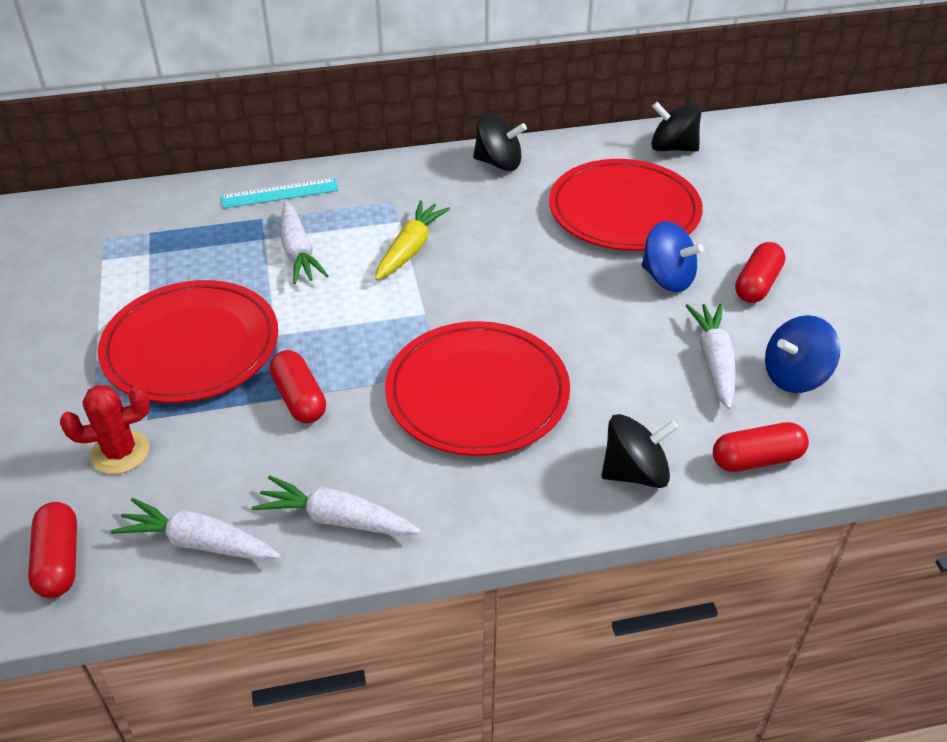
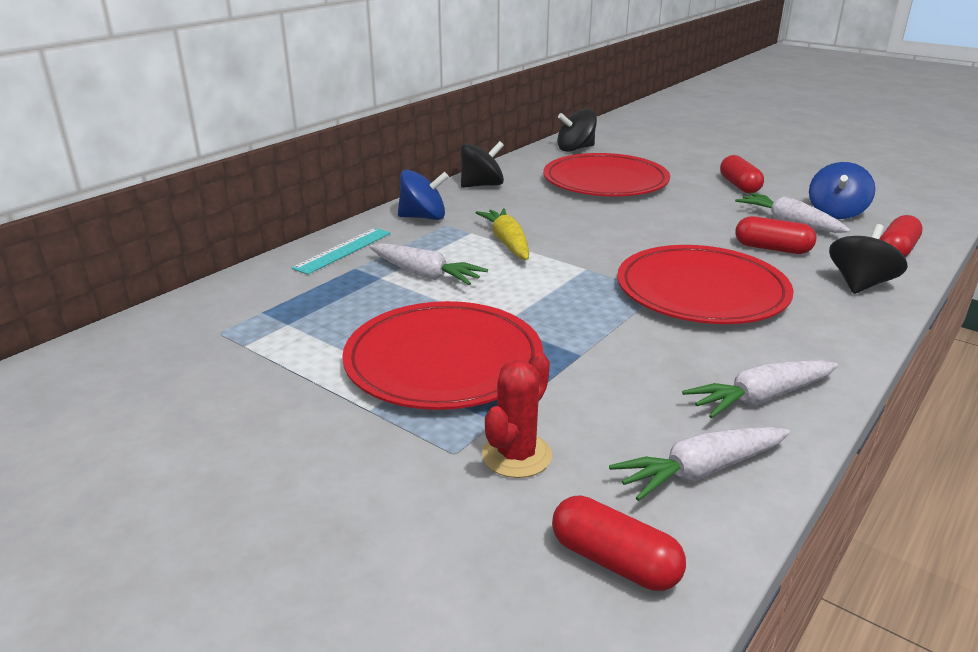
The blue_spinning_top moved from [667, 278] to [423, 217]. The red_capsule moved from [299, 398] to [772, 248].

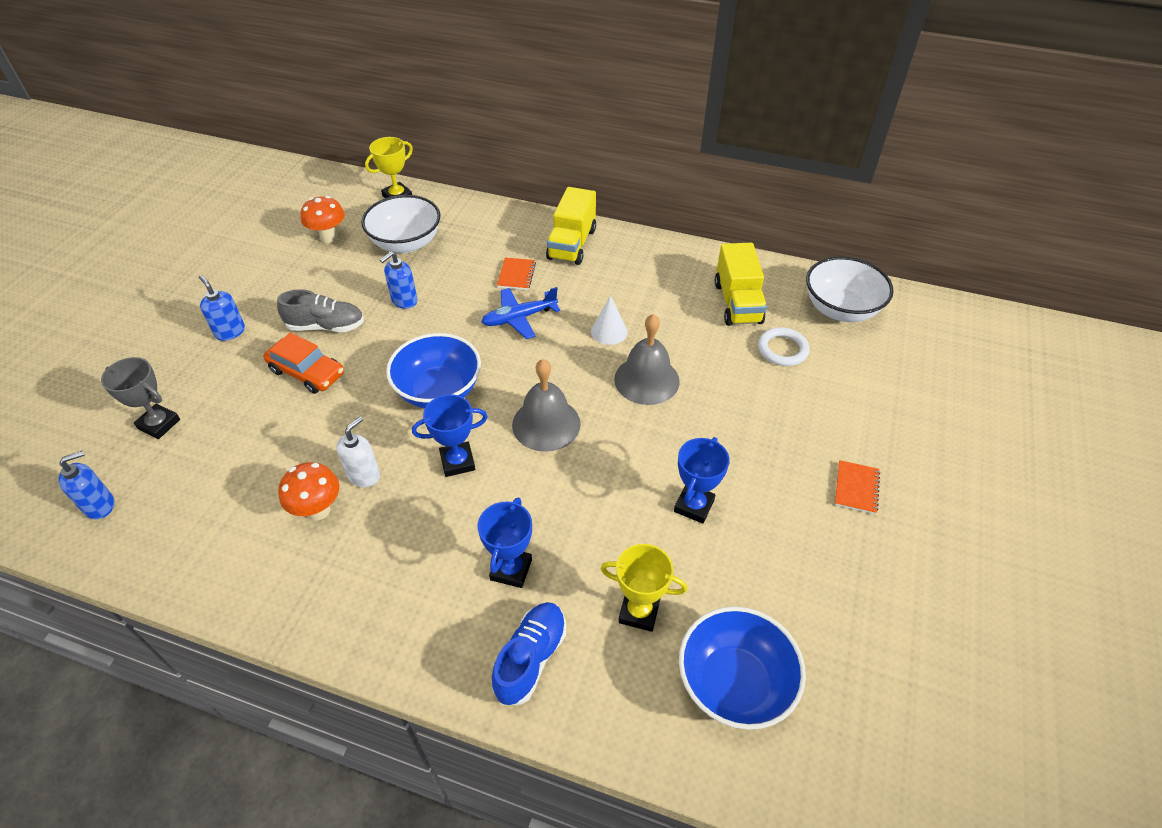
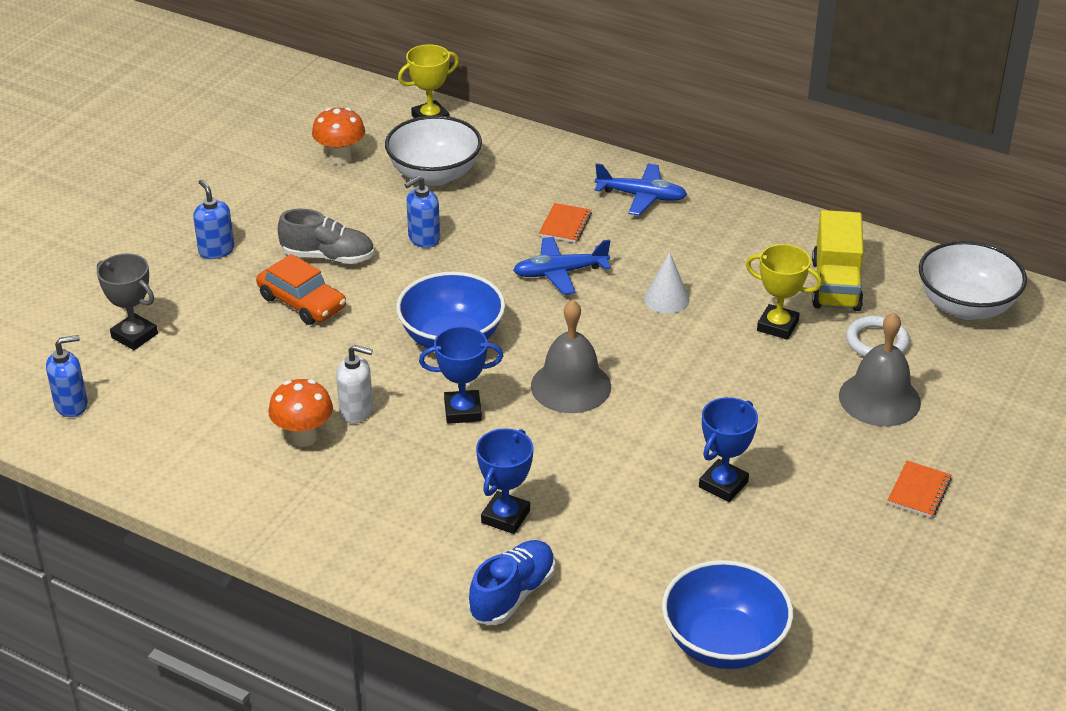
The white_soap_dispenser at [364, 475] turned 60 degrees clockwise. The yellow_truck at [571, 244] was replaced by the blue_plane at [641, 196]. The yellow_trophy moved from [639, 611] to [777, 326]. The grey_bell moved from [646, 380] to [879, 399].

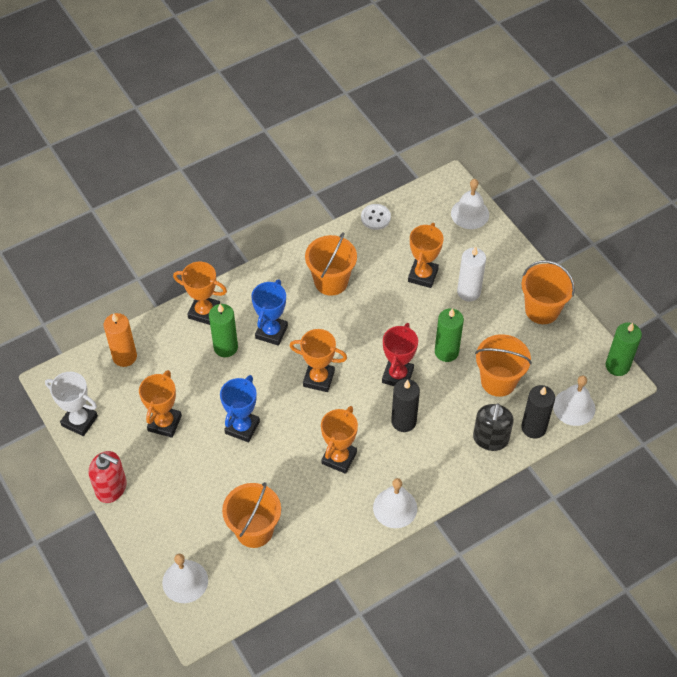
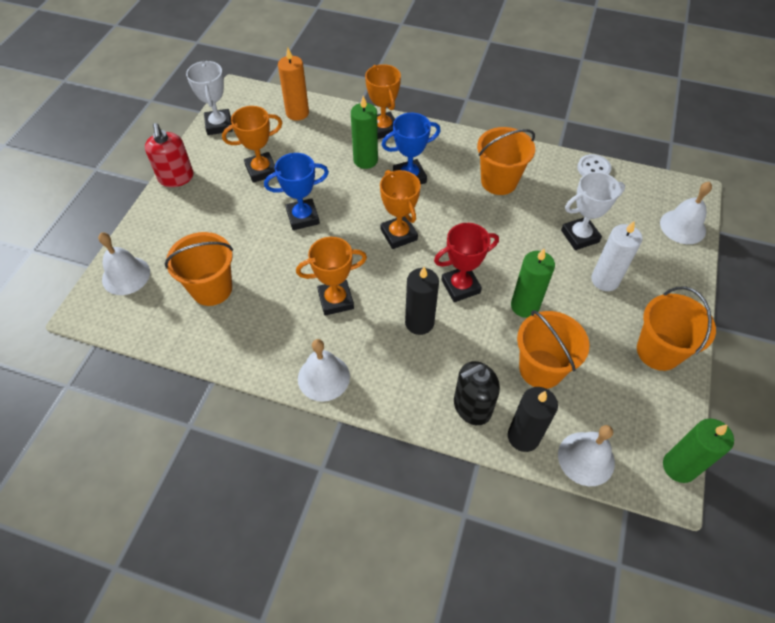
The orange_trophy at [423, 275] became the white_trophy at [580, 236].

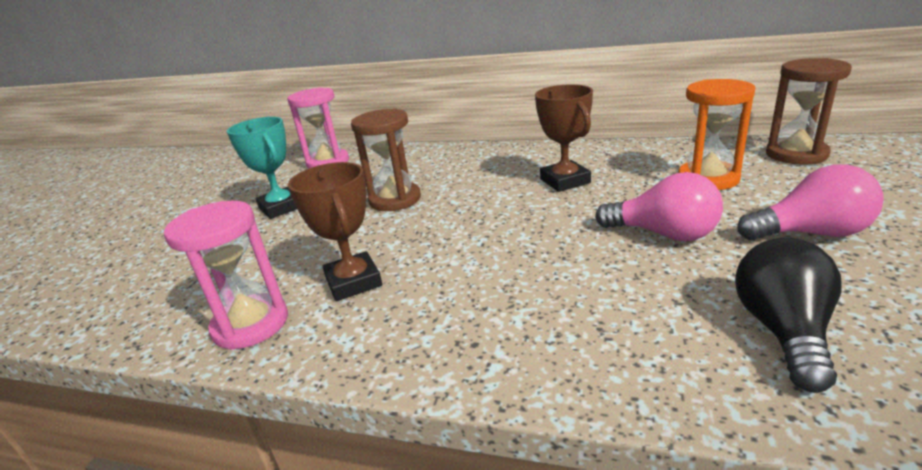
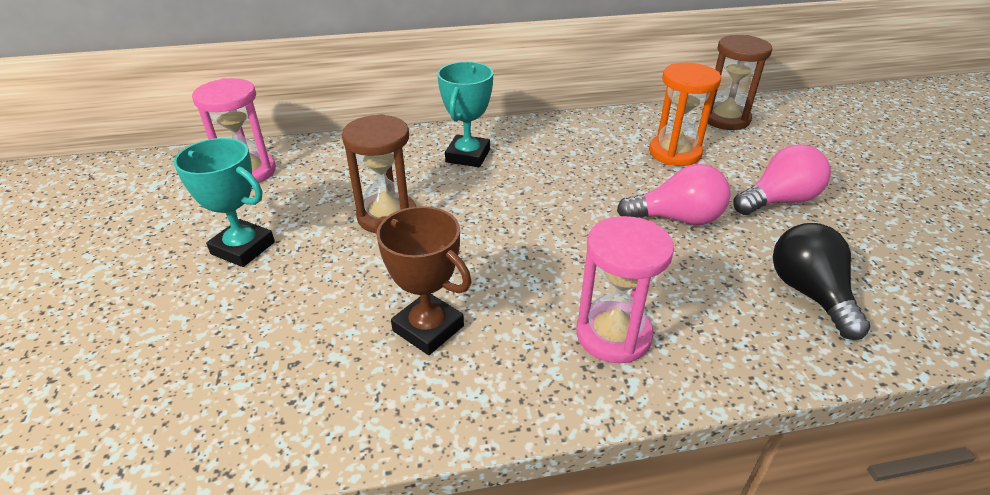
The turquoise_trophy at [468, 156] appeared. The pink_hourglass moved from [251, 324] to [613, 335]. The brown_trophy at [565, 181] disappeared.

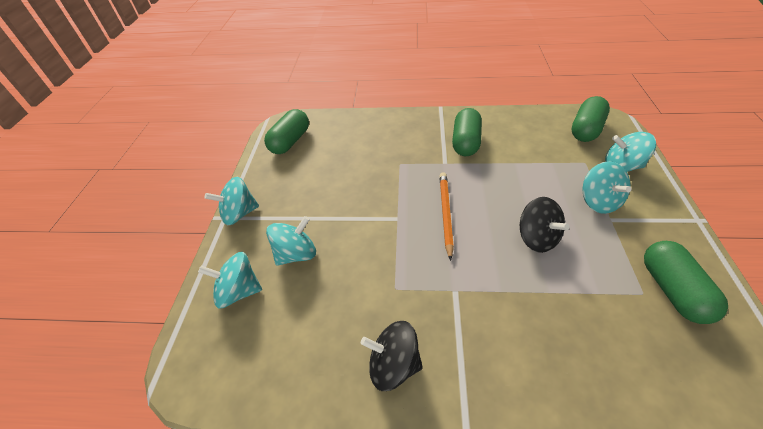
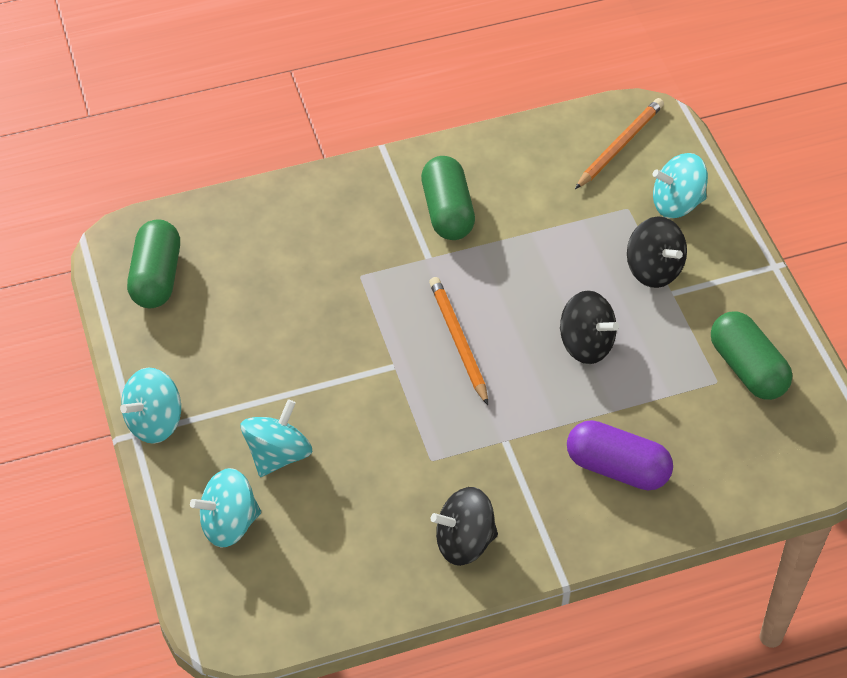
The purple_capsule at [617, 468] appeared. The green_capsule at [585, 129] was replaced by the orange_pencil at [620, 146]. The turquoise_spinning_top at [598, 201] became the black_spinning_top at [653, 269].

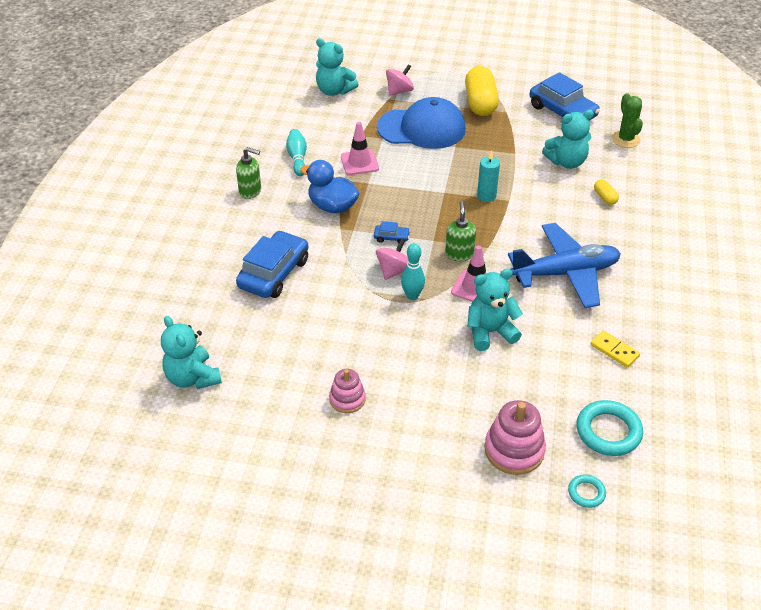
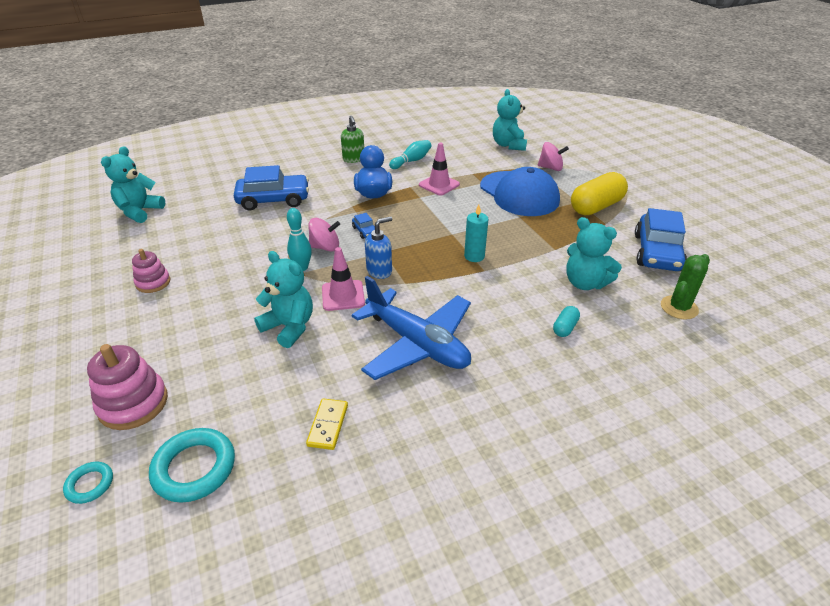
The green_soap_dispenser at [459, 254] became the blue_soap_dispenser at [379, 271]. The yellow_capsule at [605, 197] became the turquoise_capsule at [565, 328].

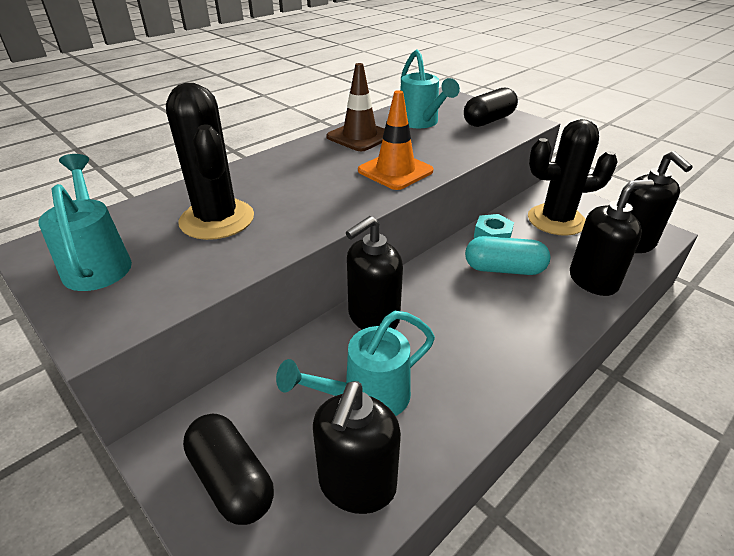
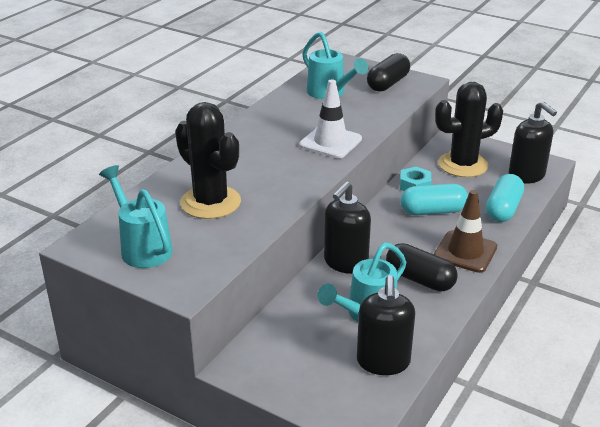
The orange_traffic_cone at [395, 171] became the white_traffic_cone at [330, 142]. The black_capsule moved from [231, 480] to [419, 279]. The brown_traffic_cone moved from [359, 136] to [465, 252]. The black_soap_dispenser at [593, 280] was replaced by the turquoise_capsule at [503, 209].

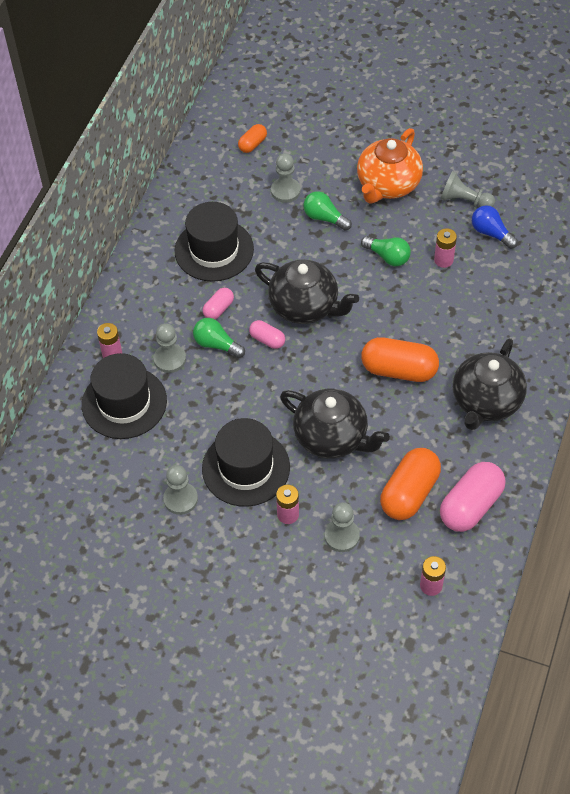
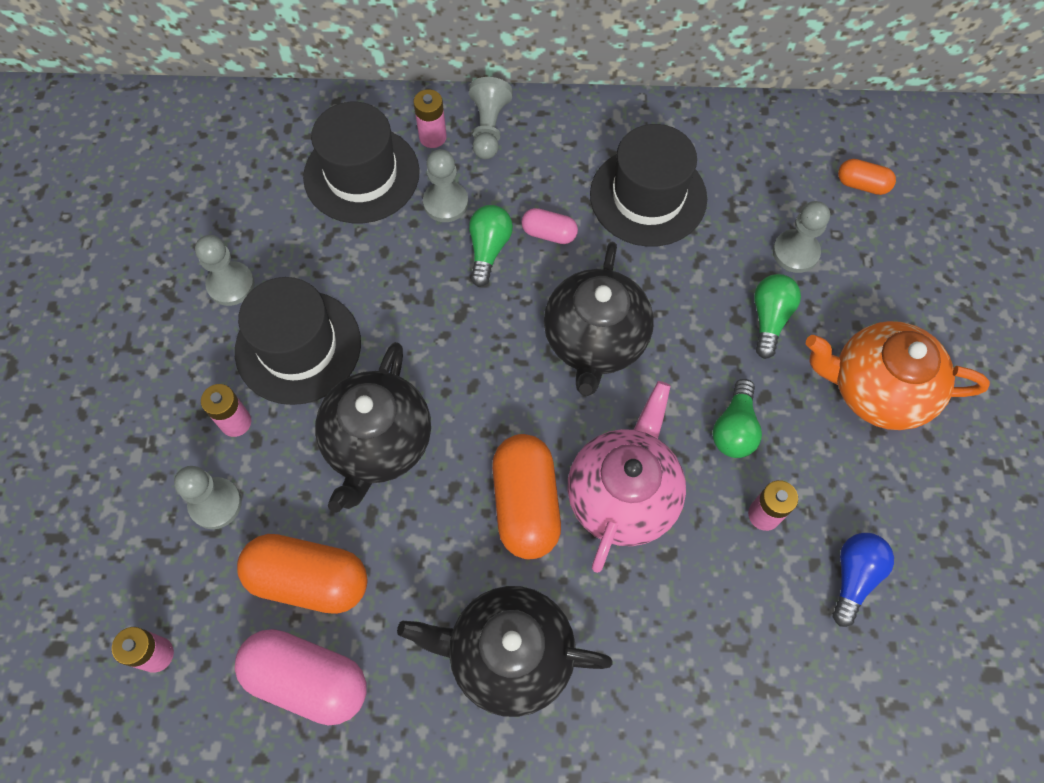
The grey_pawn moved from [464, 201] to [489, 128]. The pink_teapot at [623, 494] appeared. The pink_capsule at [267, 340] disappeared.

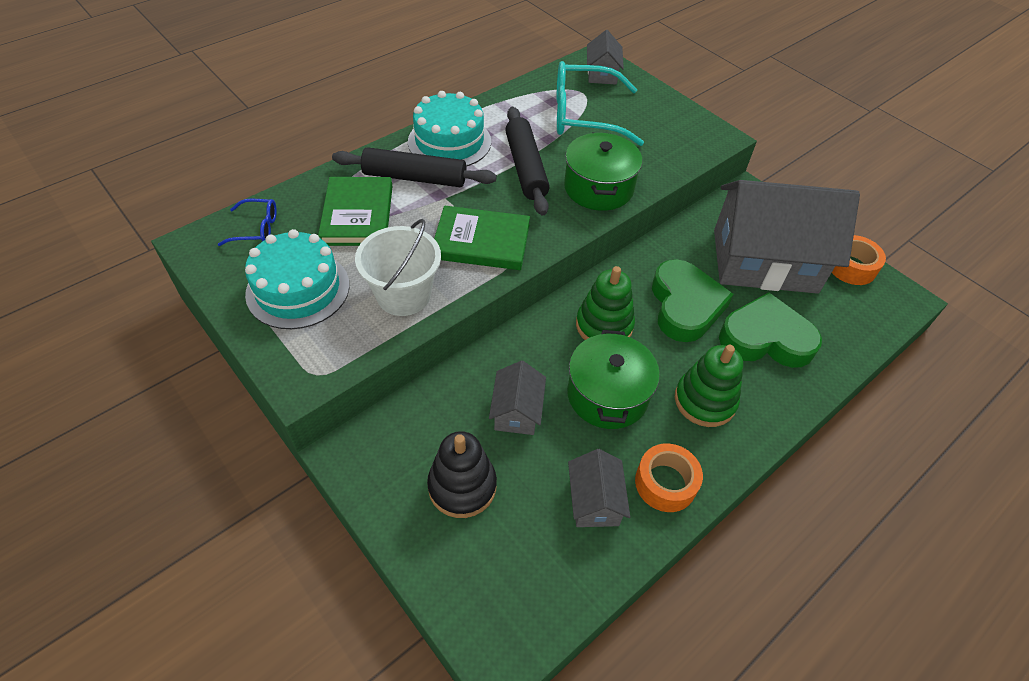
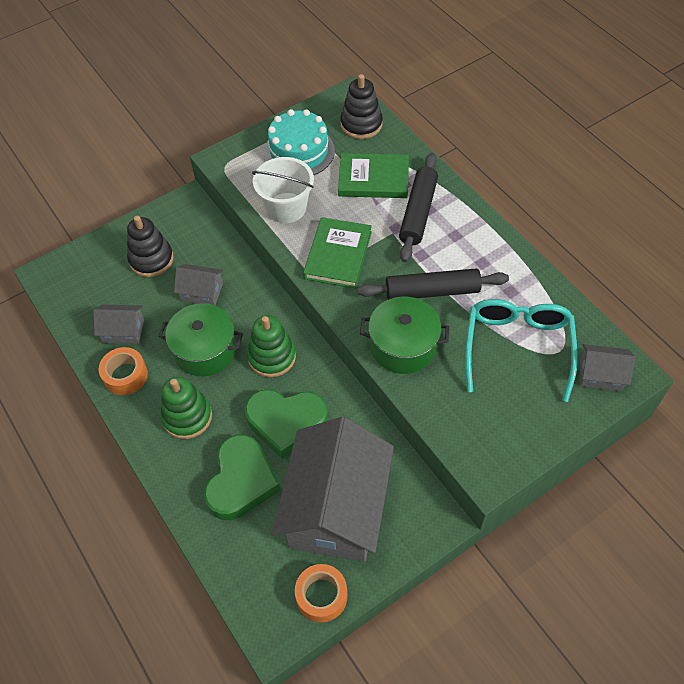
The blue_glasses at [256, 228] was replaced by the black_stacking_toy at [361, 124]. The turquoise_cake at [449, 141] disappeared.

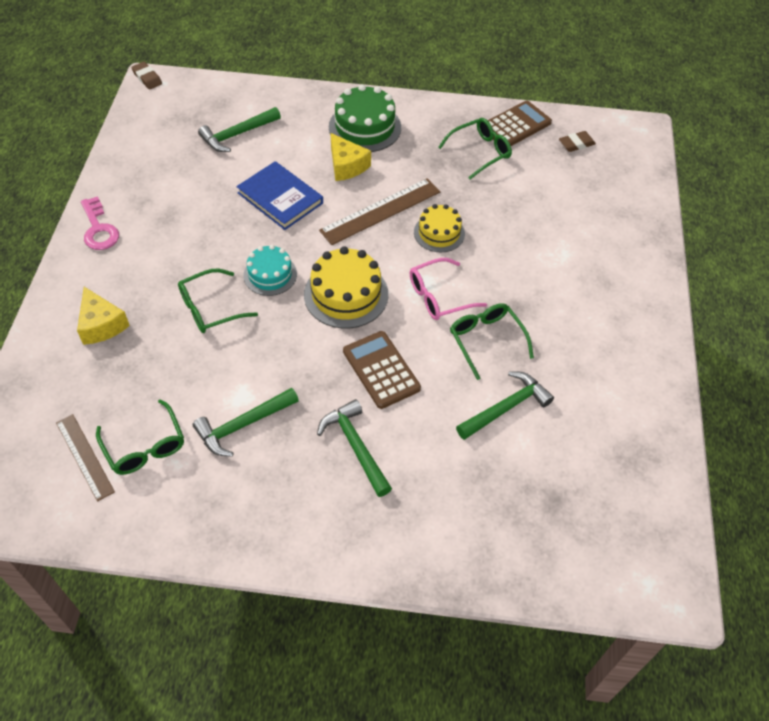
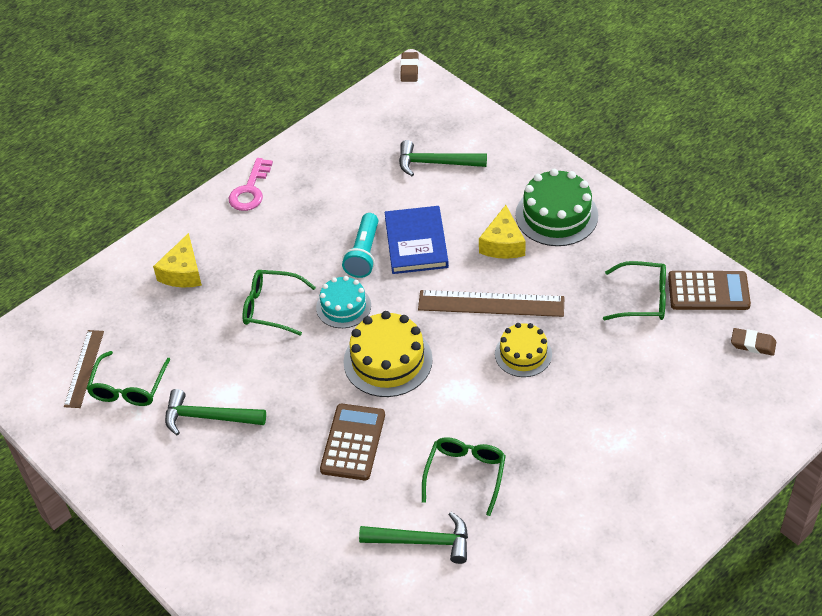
The turquoise_flashlight at [364, 254] appeared. The green_hammer at [355, 446] disappeared. The pink_glasses at [439, 296] disappeared.

